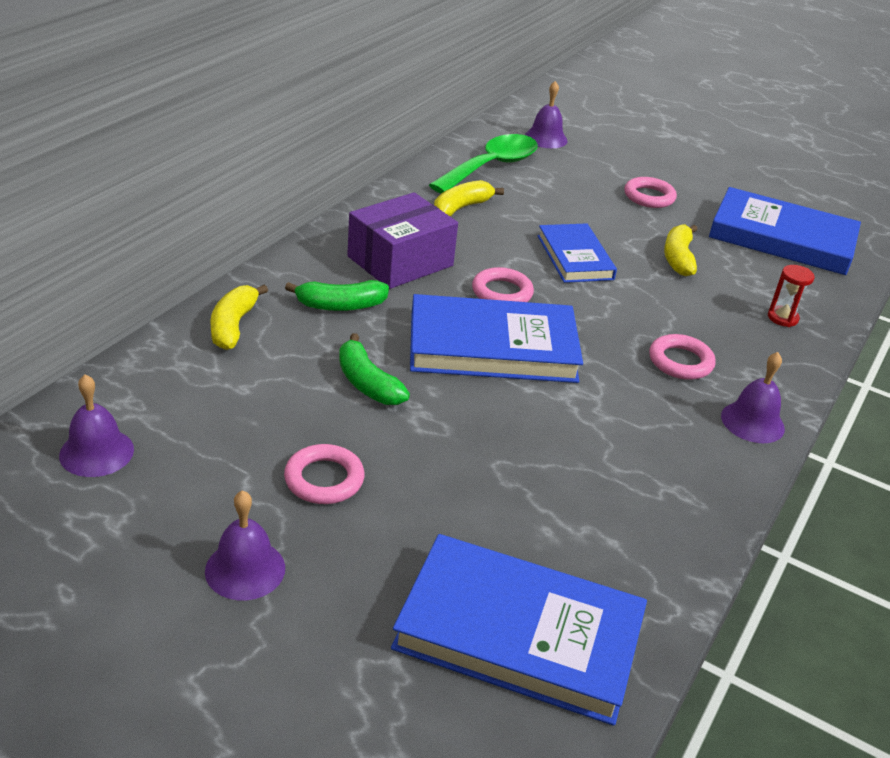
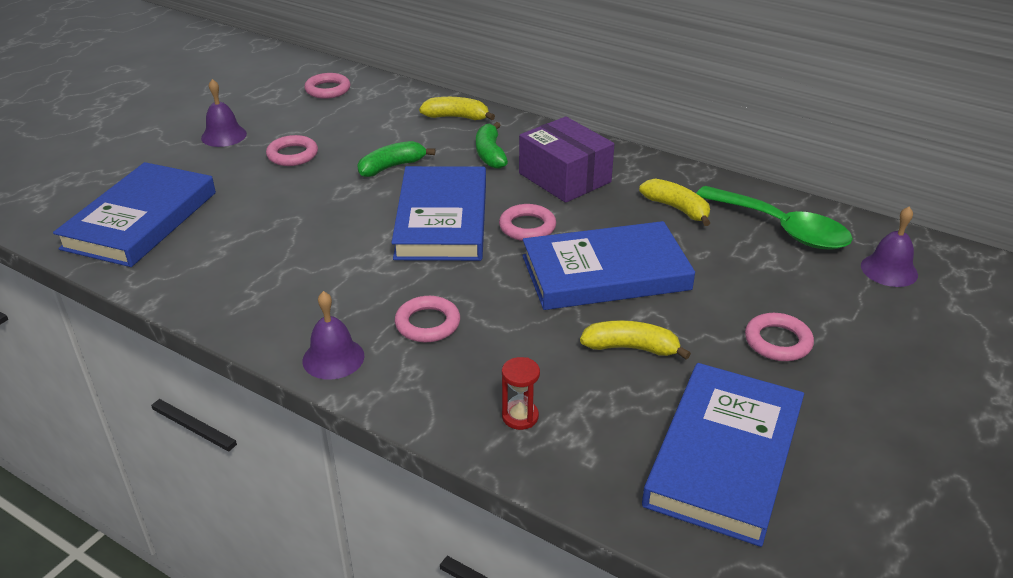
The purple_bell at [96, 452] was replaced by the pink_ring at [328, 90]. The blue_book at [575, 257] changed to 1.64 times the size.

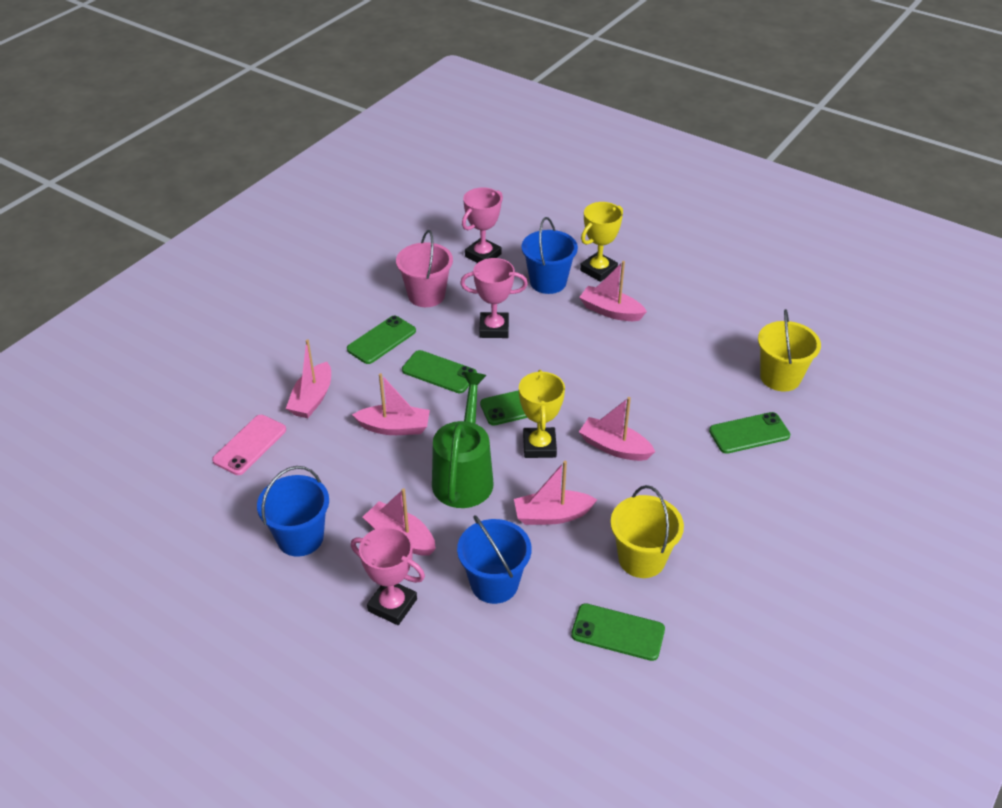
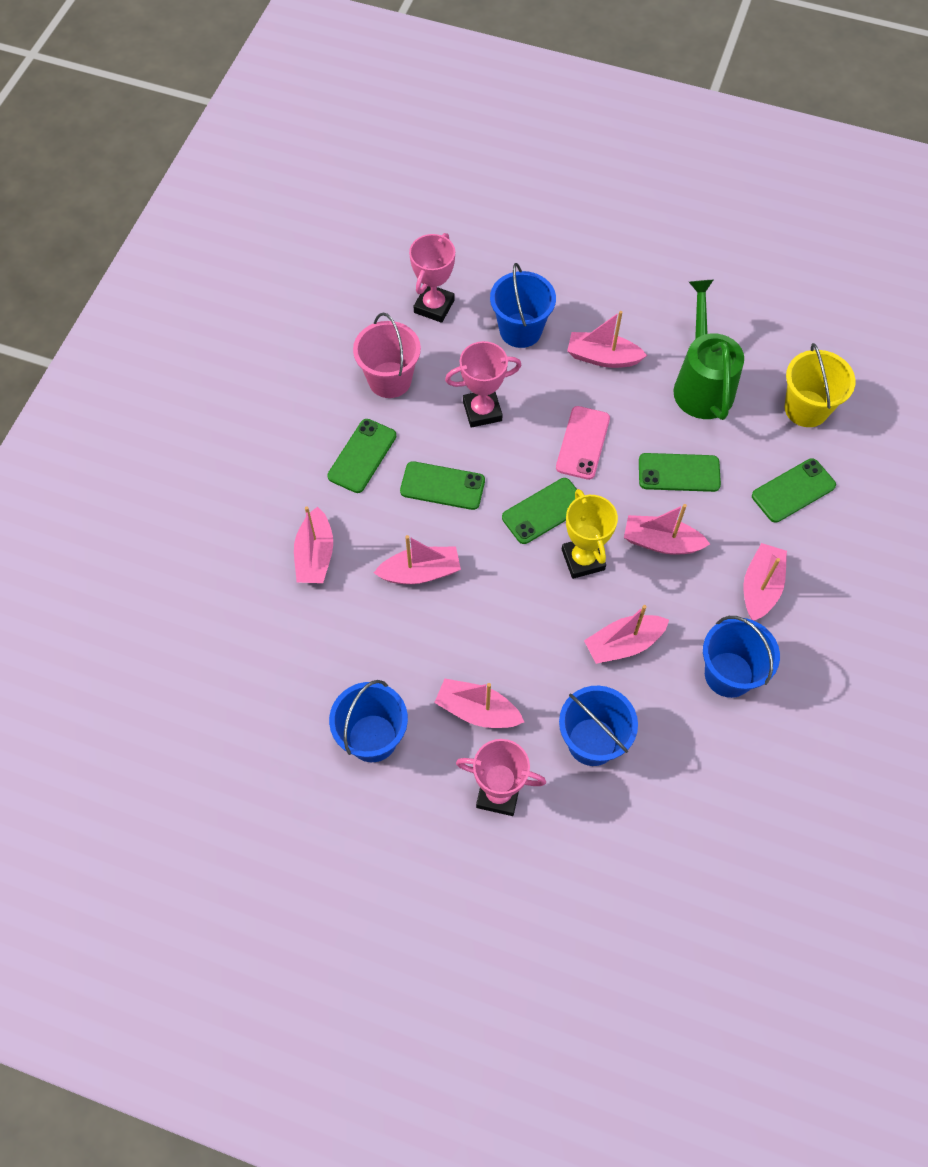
The pink_phone moved from [250, 445] to [583, 443]. The green_phone moved from [618, 632] to [679, 473]. The green_watering_can moved from [464, 475] to [701, 383]. The yellow_bucket at [641, 559] became the blue_bucket at [728, 674]. The pink_boat at [760, 587] appeared. The yellow_trophy at [598, 270] disappeared.

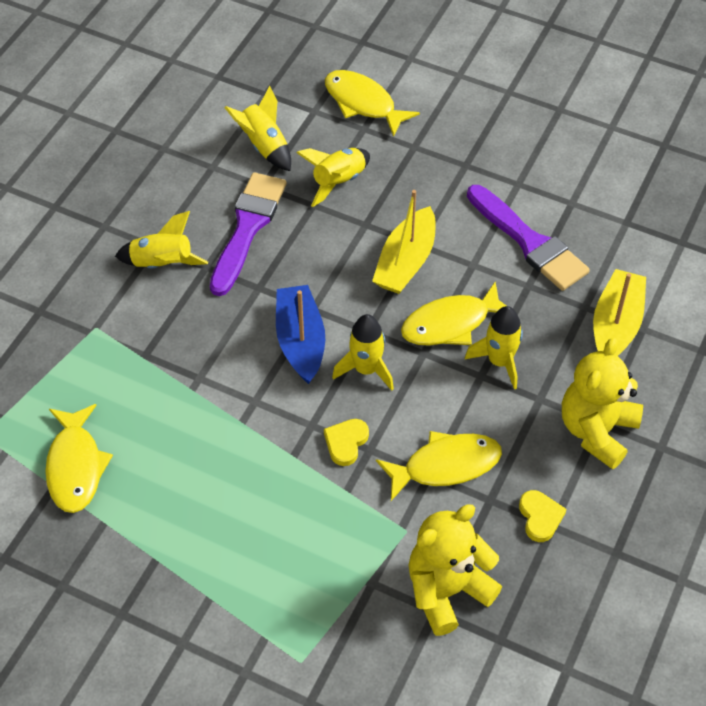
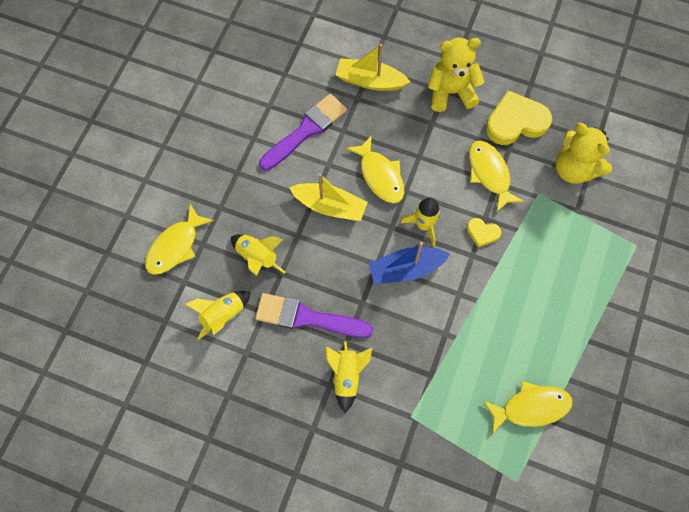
The yellow_teddy_bear at [596, 431] turned 150 degrees clockwise. The yellow_heart at [540, 517] changed to 2.01 times the size. The yellow_rocket at [499, 362] disappeared.

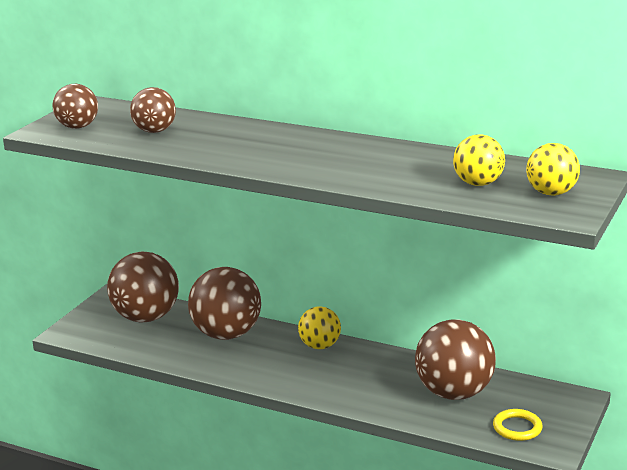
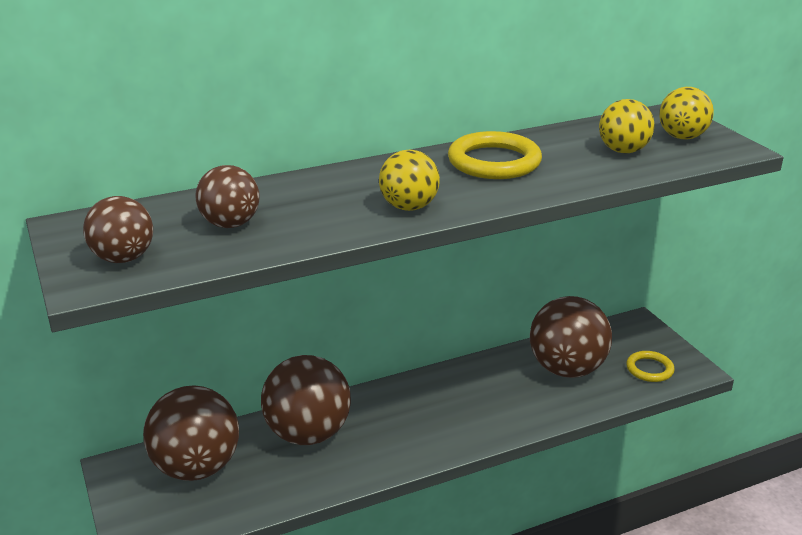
The yellow_ball moved from [320, 346] to [409, 207]. The yellow_ring at [494, 162] appeared.

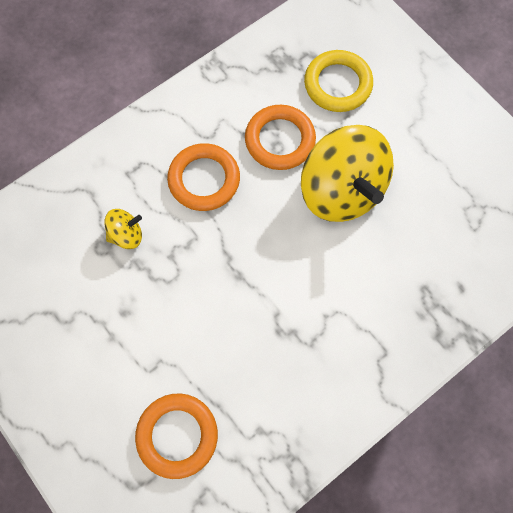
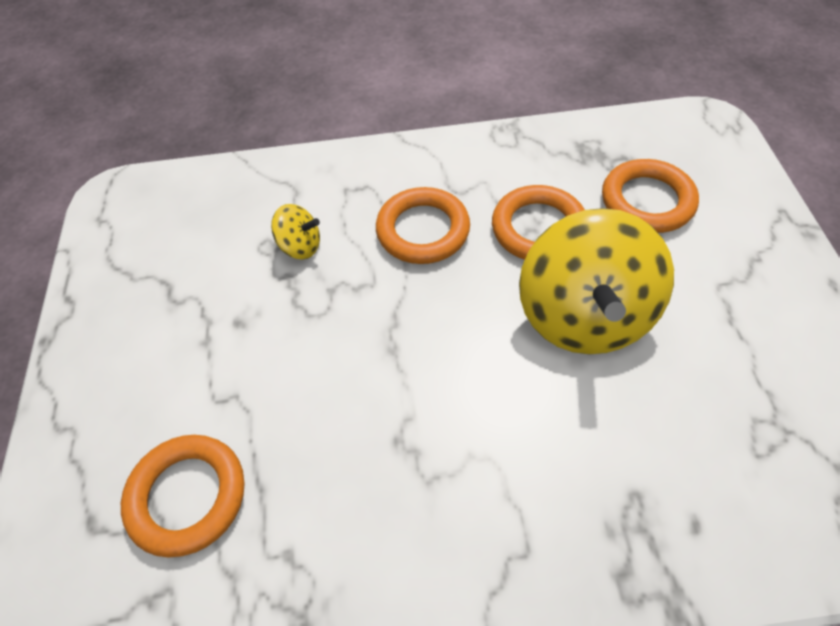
The yellow_ring at [338, 84] became the orange_ring at [647, 201].

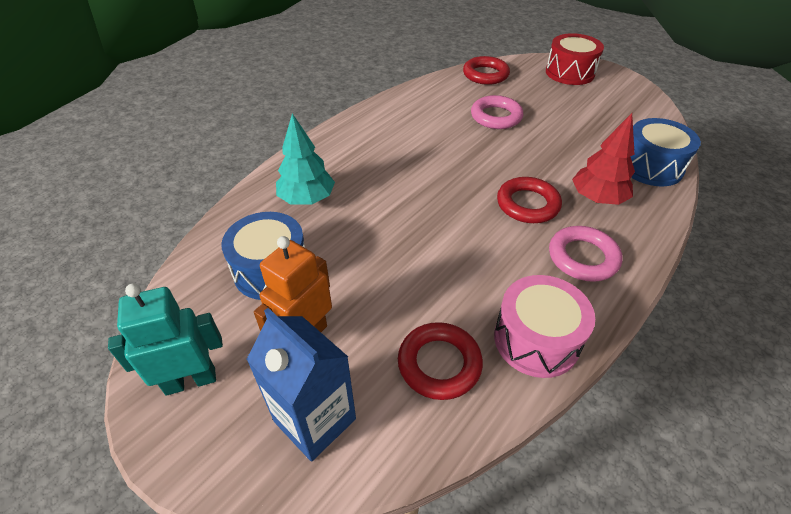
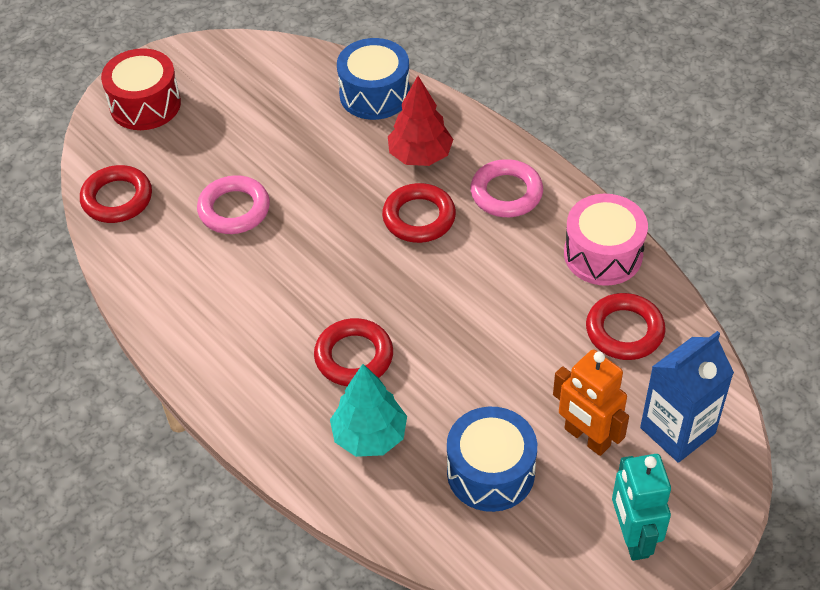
The red_ring at [354, 356] appeared.

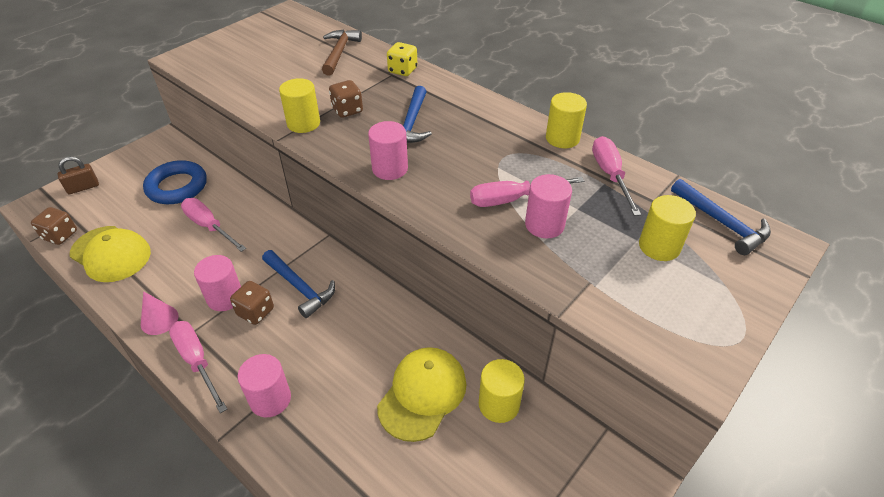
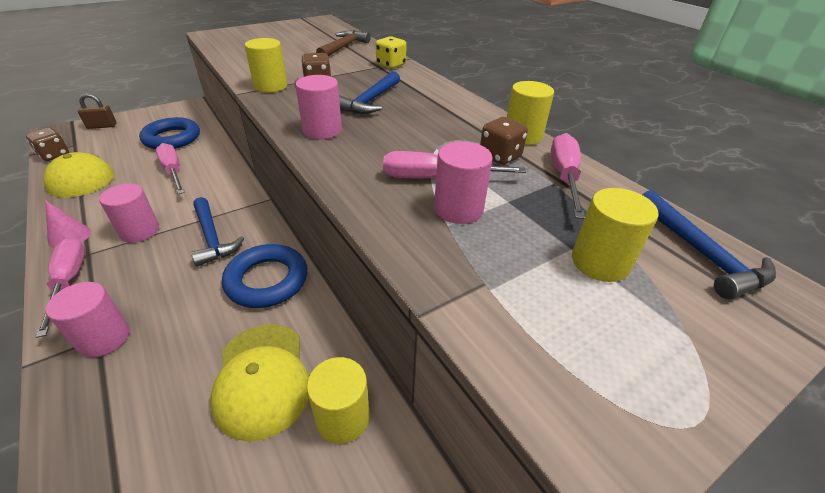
The yellow_cap at [422, 394] turned 120 degrees clockwise. The blue_ring at [267, 280] appeared. The brown_dice moved from [255, 312] to [500, 156].

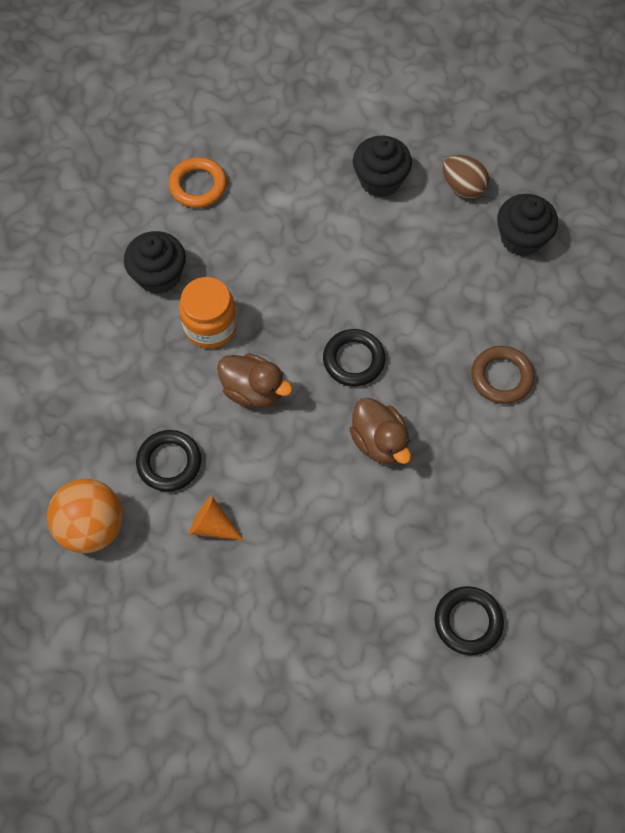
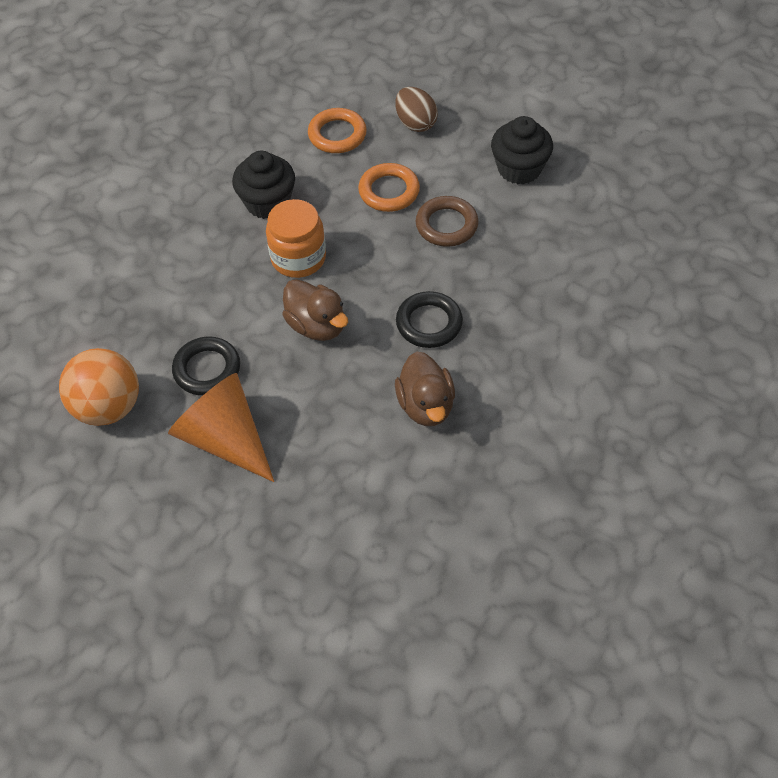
The orange_cone at [212, 525] changed to 1.92 times the size. The orange_ring at [389, 191] appeared. The brown_egg moved from [463, 187] to [415, 123]. The brown_ring moved from [501, 377] to [446, 225]. The black_ring at [468, 621] disappeared. The black_cupcake at [521, 238] disappeared.

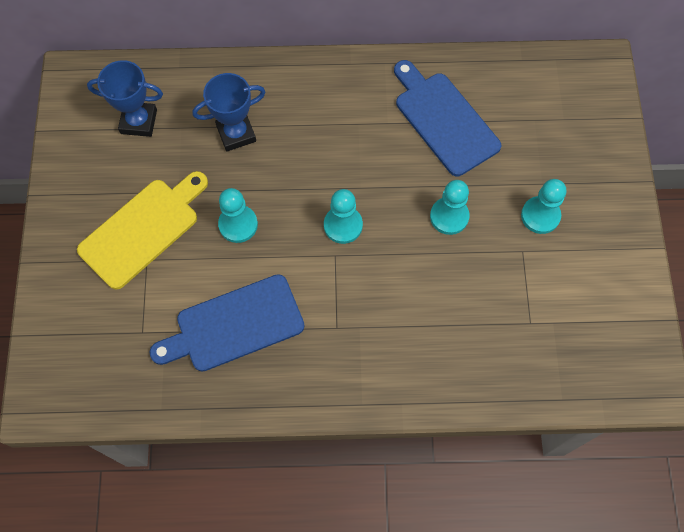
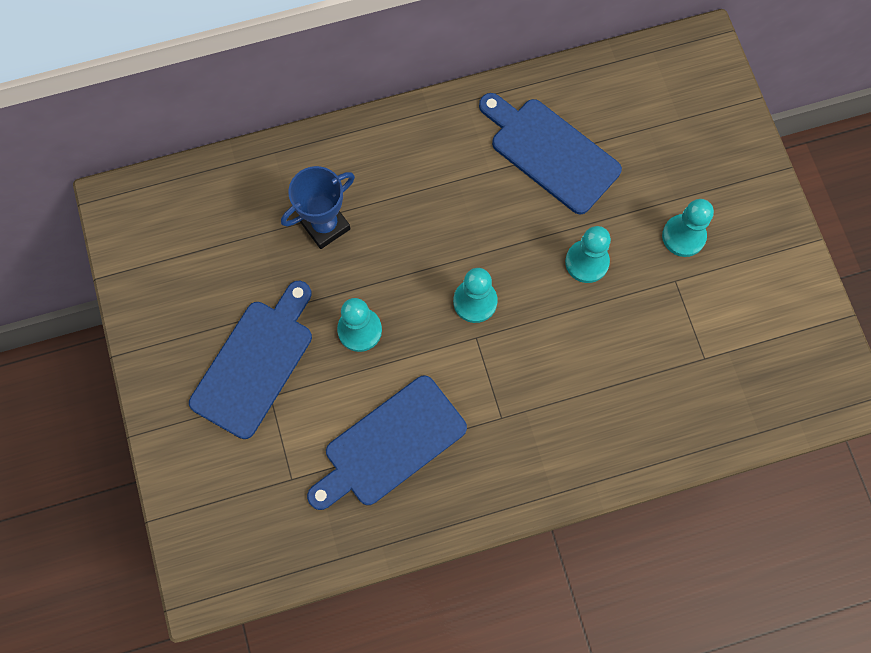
The yellow_cutting_board at [143, 230] became the blue_cutting_board at [255, 363]. The blue_trophy at [139, 121] disappeared.

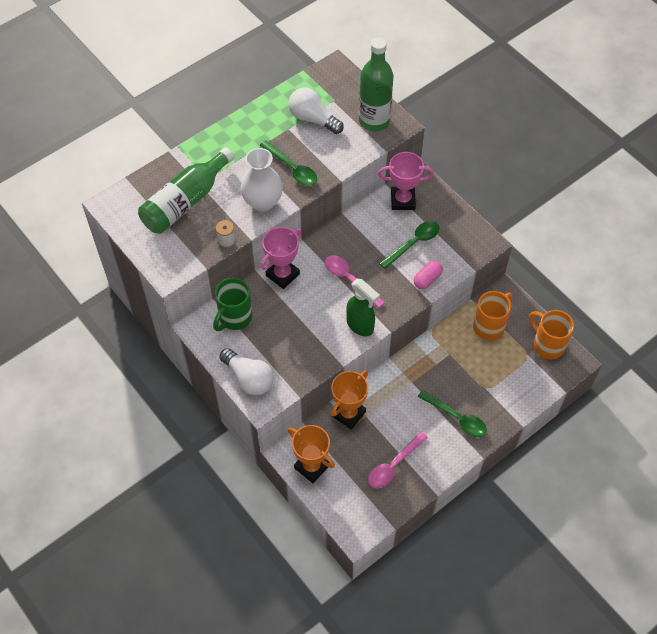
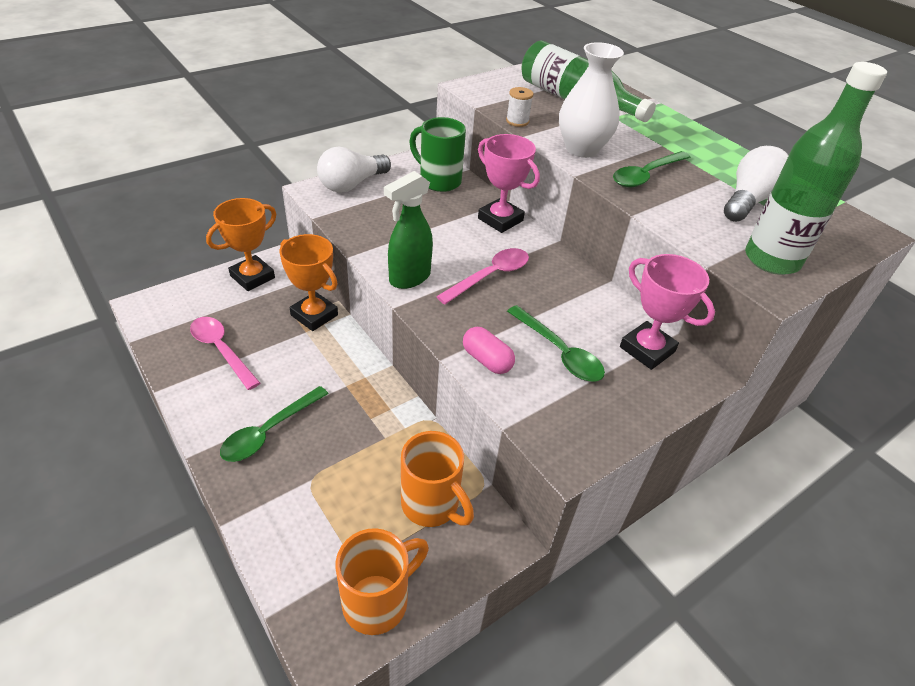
The pink_trophy at [403, 200] turned 45 degrees counterclockwise.

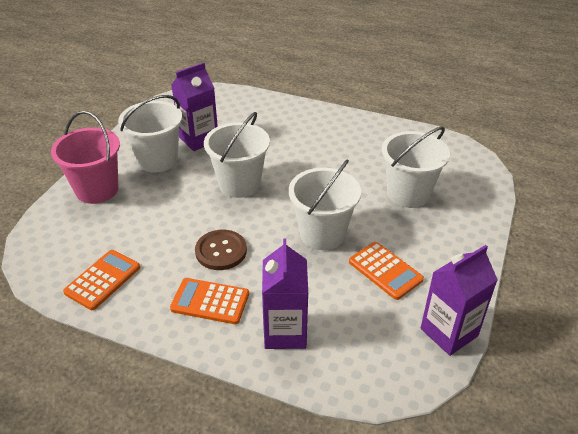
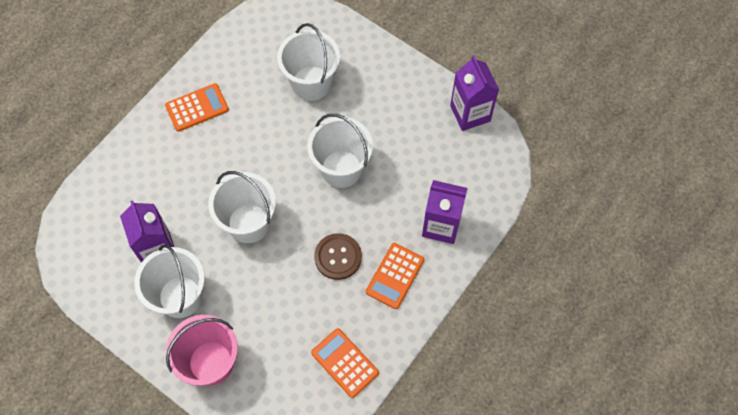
The orange_calculator moved from [385, 270] to [197, 108].

